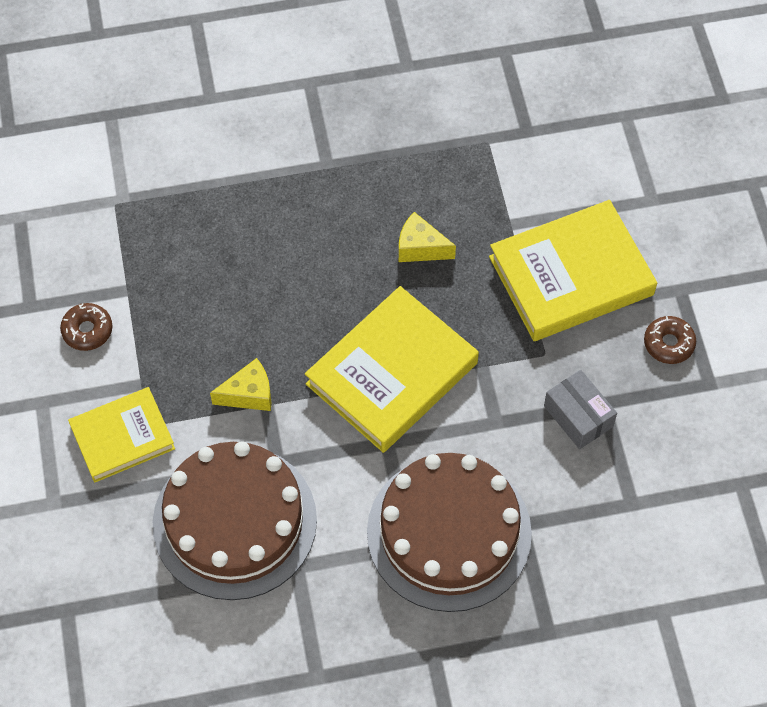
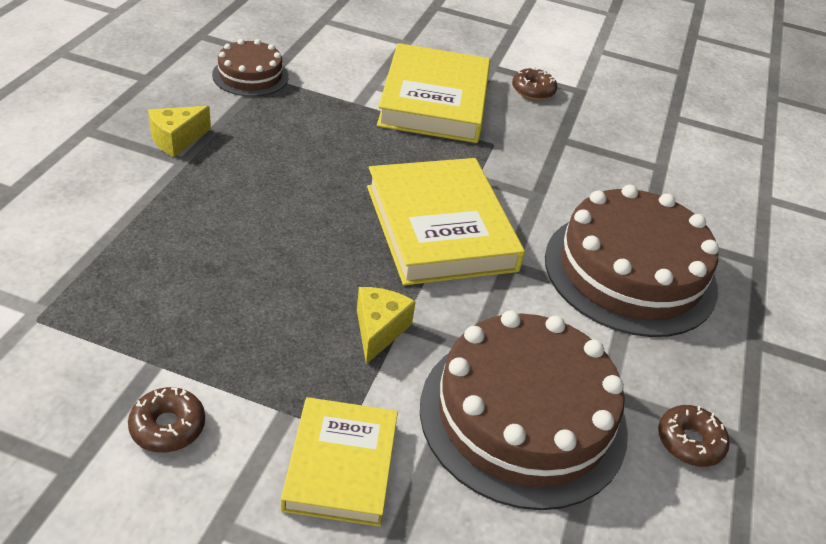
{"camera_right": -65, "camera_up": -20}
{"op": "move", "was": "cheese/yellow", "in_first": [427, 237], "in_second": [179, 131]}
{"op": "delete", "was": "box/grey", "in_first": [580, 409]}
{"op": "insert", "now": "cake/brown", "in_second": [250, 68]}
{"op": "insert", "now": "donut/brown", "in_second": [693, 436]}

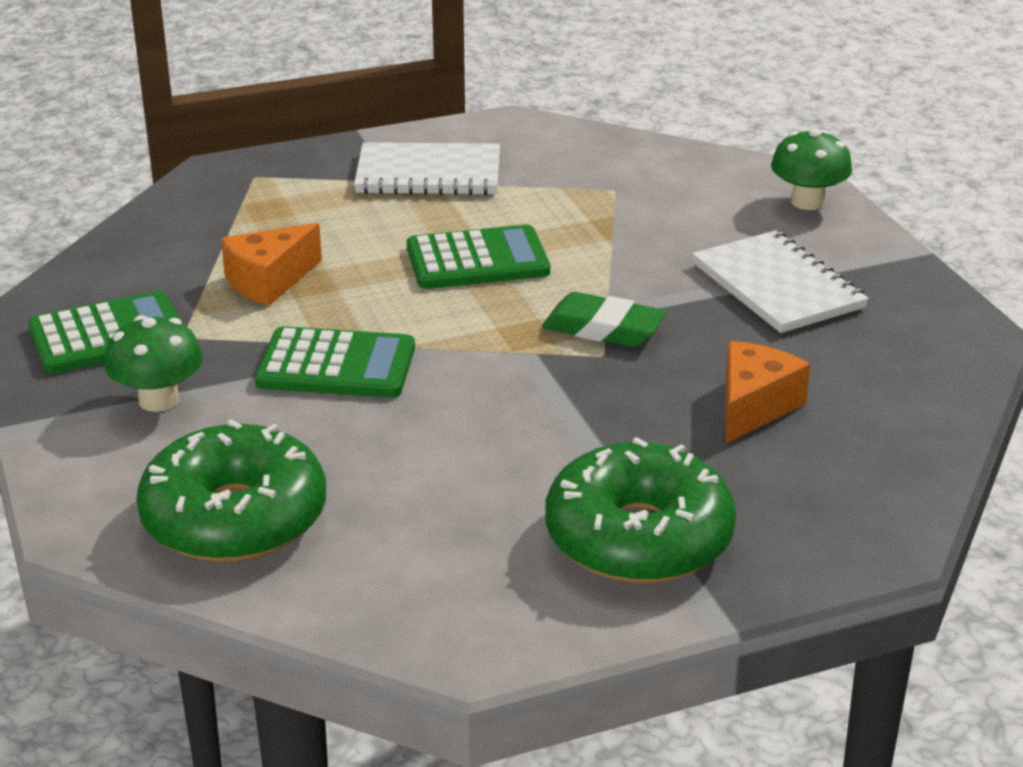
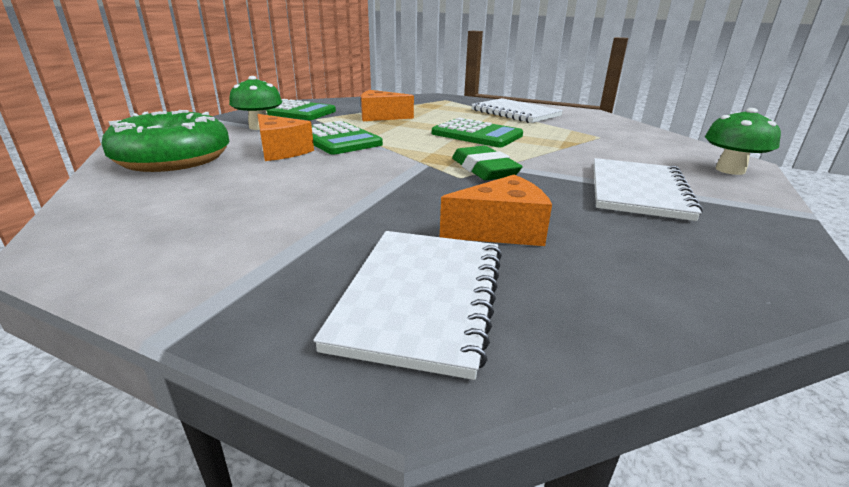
{"camera_right": 45, "camera_up": -5}
{"op": "delete", "was": "donut/green", "in_first": [641, 510]}
{"op": "insert", "now": "cheese/orange", "in_second": [286, 137]}
{"op": "insert", "now": "notebook/white", "in_second": [407, 305]}

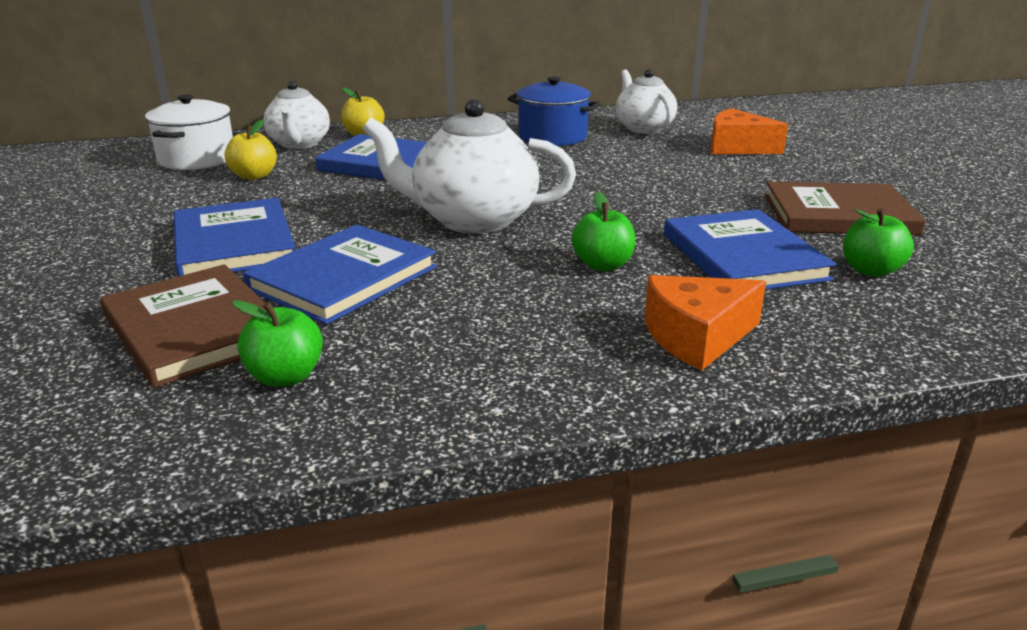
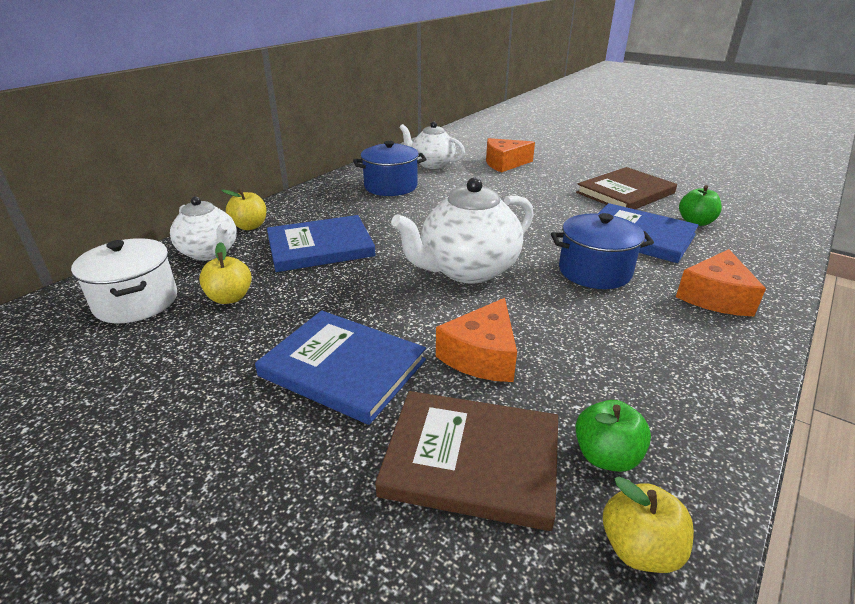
{"camera_right": -40, "camera_up": 5}
{"op": "replace", "was": "book/blue", "now": "cheese/orange", "in_first": [340, 275], "in_second": [476, 340]}
{"op": "replace", "was": "apple/green", "now": "pot/blue", "in_first": [603, 231], "in_second": [602, 251]}
{"op": "insert", "now": "apple/yellow", "in_second": [648, 524]}

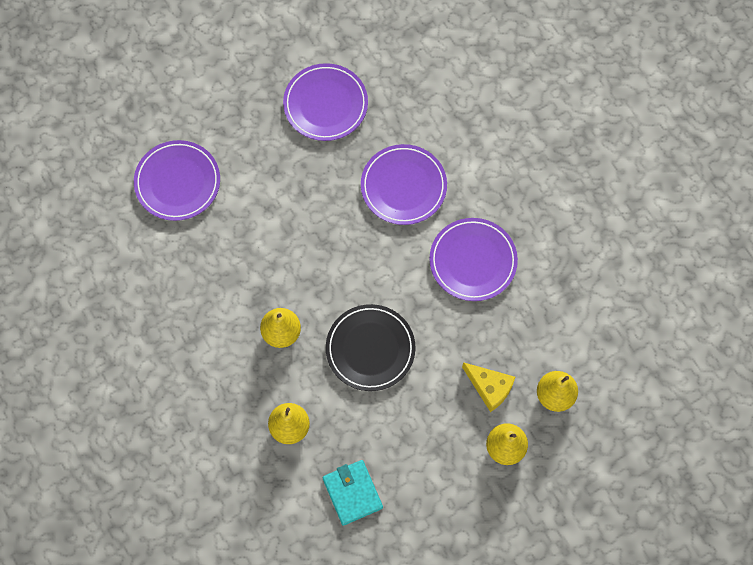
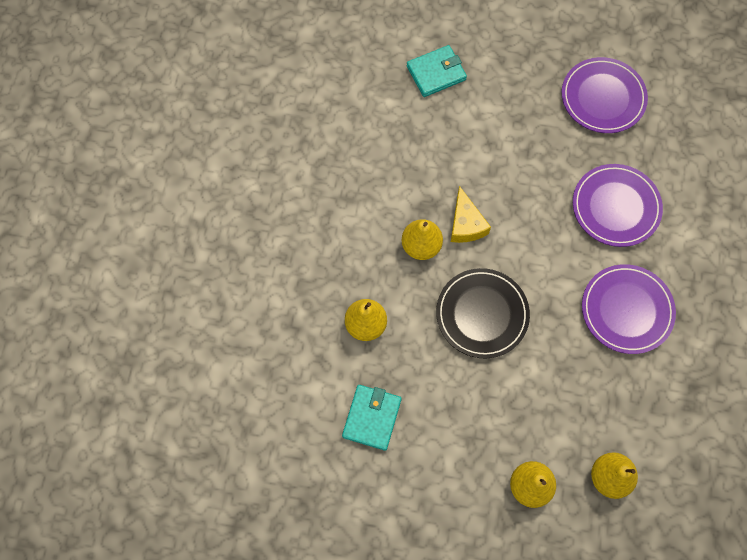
{"camera_right": 40, "camera_up": 0}
{"op": "replace", "was": "plate/purple", "now": "wallet/turquoise", "in_first": [177, 180], "in_second": [437, 71]}
{"op": "move", "was": "cheese/yellow", "in_first": [488, 387], "in_second": [471, 214]}

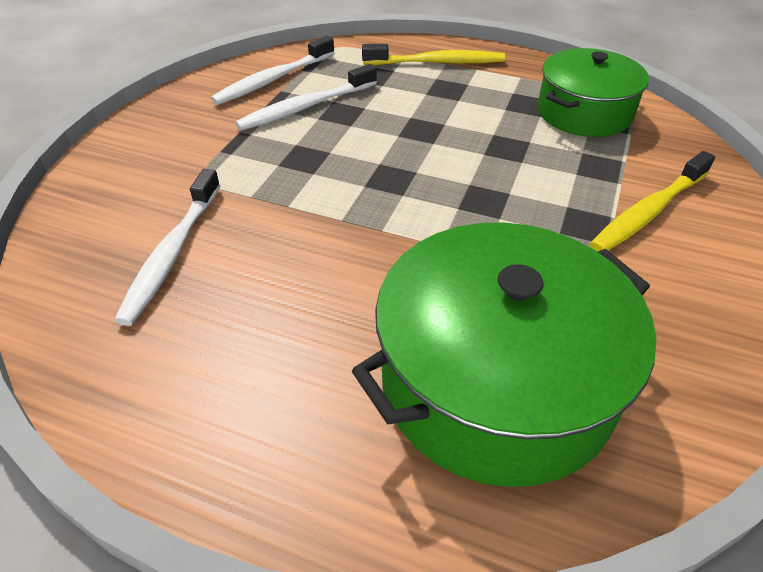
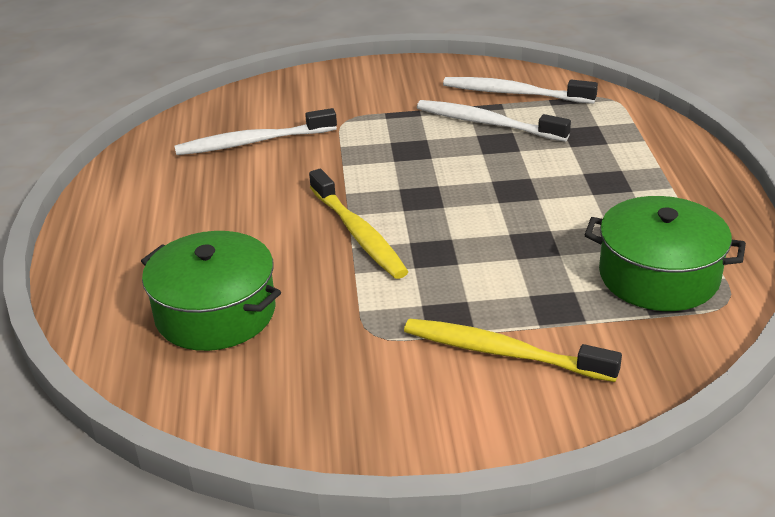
{"camera_right": 65, "camera_up": -10}
{"op": "resize", "was": "pot/green", "in_first": [504, 354], "in_second": [211, 291], "ratio": 0.64}
{"op": "move", "was": "toothbrush/yellow", "in_first": [433, 54], "in_second": [359, 224]}

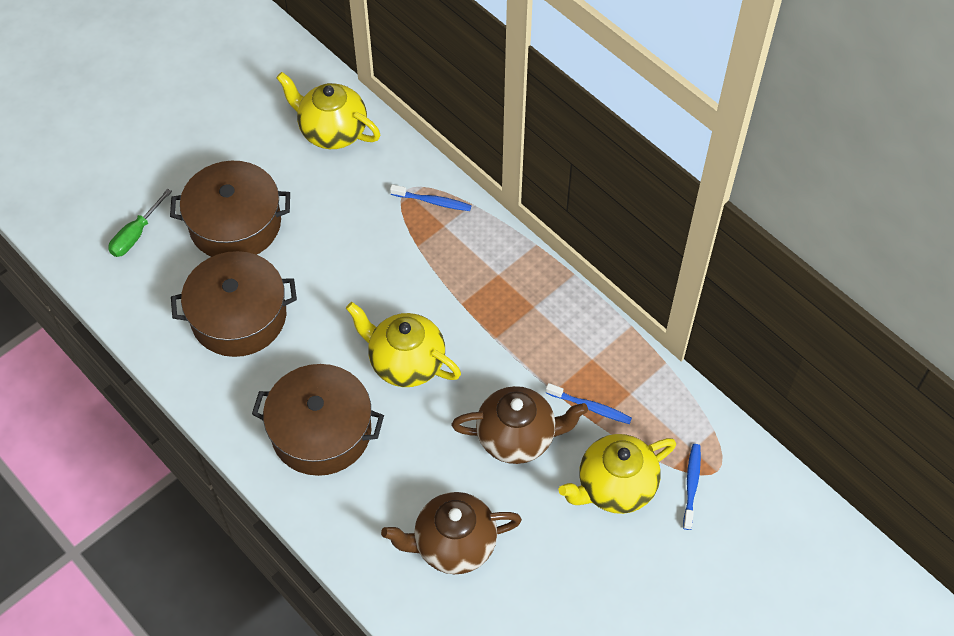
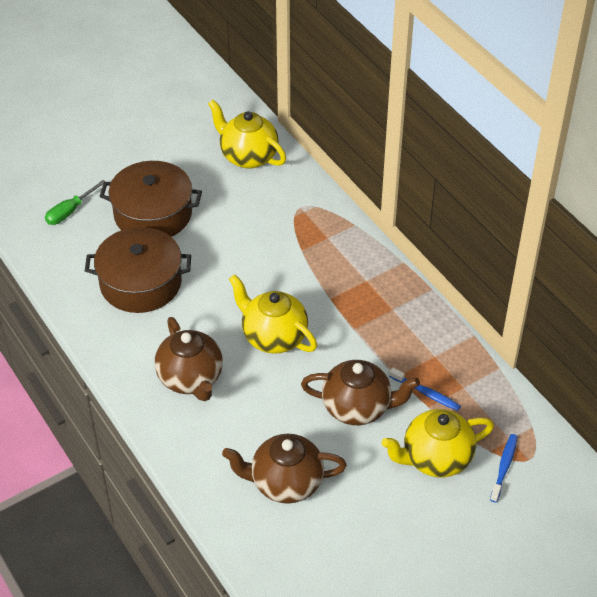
{"camera_right": 10, "camera_up": -10}
{"op": "replace", "was": "pot/brown", "now": "teapot/brown", "in_first": [318, 420], "in_second": [189, 359]}
{"op": "delete", "was": "toothbrush/blue", "in_first": [431, 198]}

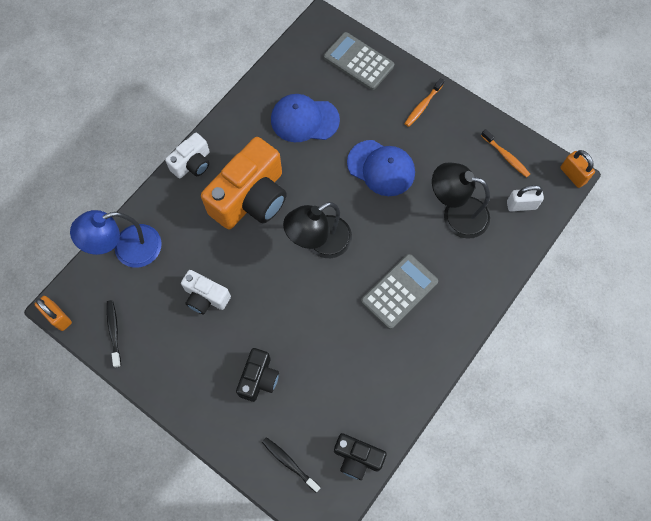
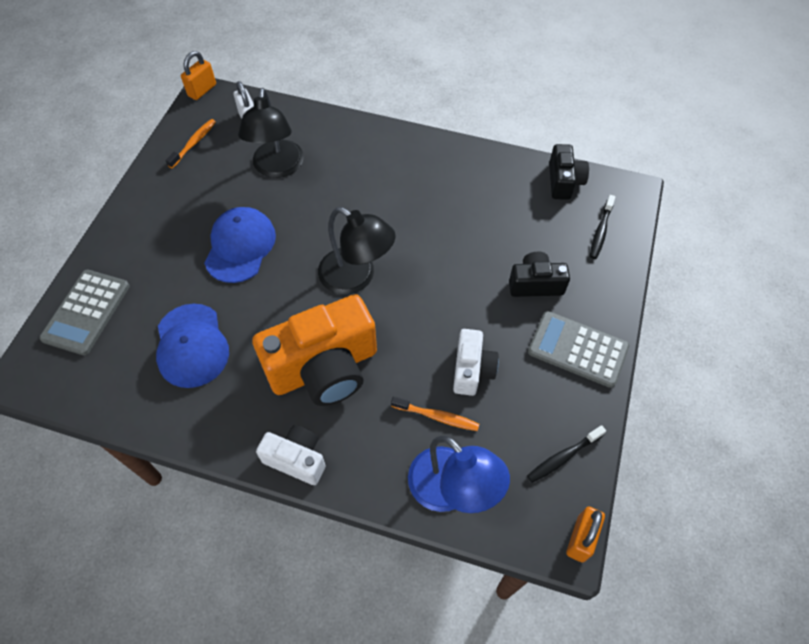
{"camera_right": -110, "camera_up": -10}
{"op": "rotate", "was": "camera/orange", "in_first": [244, 183], "in_second": [314, 350], "clockwise": 135}
{"op": "move", "was": "calculator/grey", "in_first": [399, 291], "in_second": [578, 349]}
{"op": "move", "was": "toothbrush/orange", "in_first": [424, 102], "in_second": [435, 413]}

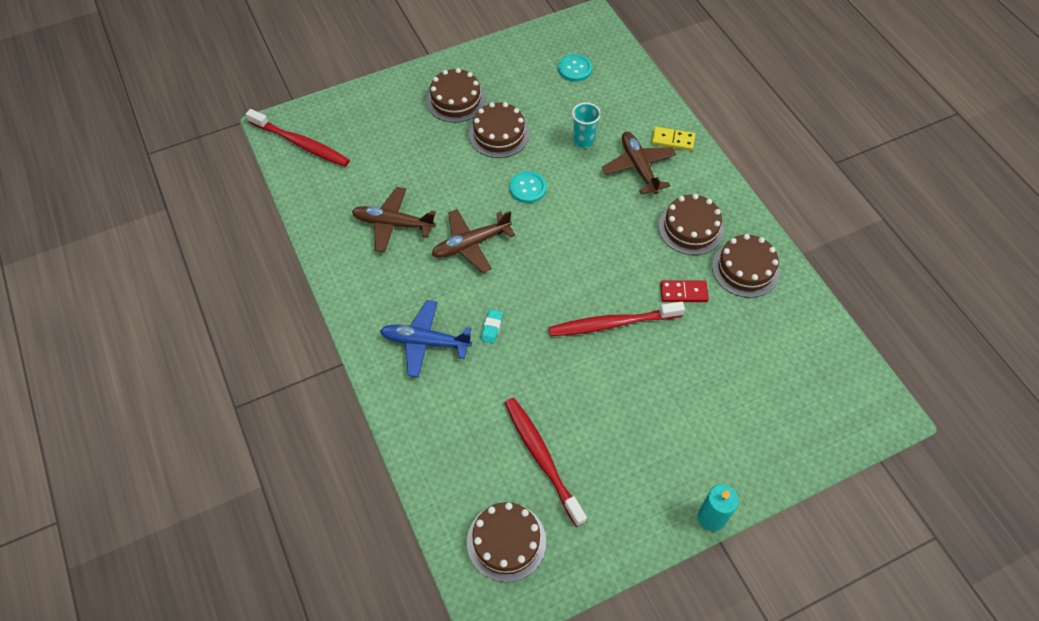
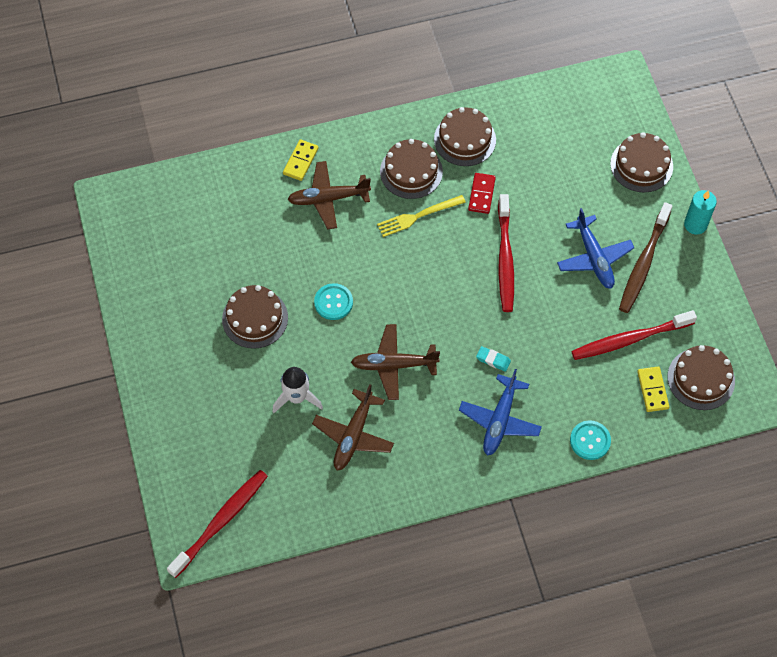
{"camera_right": -80, "camera_up": 5}
{"op": "move", "was": "cake/brown", "in_first": [456, 95], "in_second": [641, 162]}
{"op": "rotate", "was": "plane/brown", "in_first": [473, 241], "in_second": [395, 362], "clockwise": 105}
{"op": "move", "was": "button/turquoise", "in_first": [575, 68], "in_second": [590, 440]}
{"op": "delete", "was": "cup/turquoise", "in_first": [586, 125]}
{"op": "insert", "now": "rocket/white", "in_second": [297, 390]}
{"op": "insert", "now": "fork/yellow", "in_second": [421, 216]}
{"op": "insert", "now": "plane/blue", "in_second": [595, 248]}
{"op": "insert", "now": "toothbrush/brown", "in_second": [646, 257]}
{"op": "insert", "now": "domino/yellow", "in_second": [653, 389]}

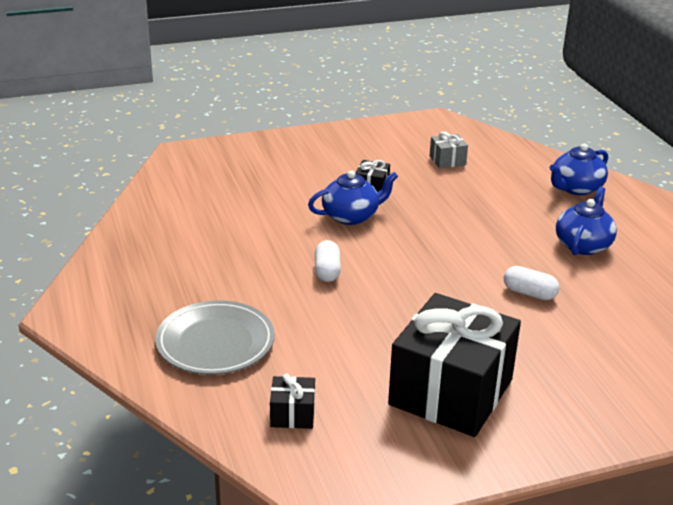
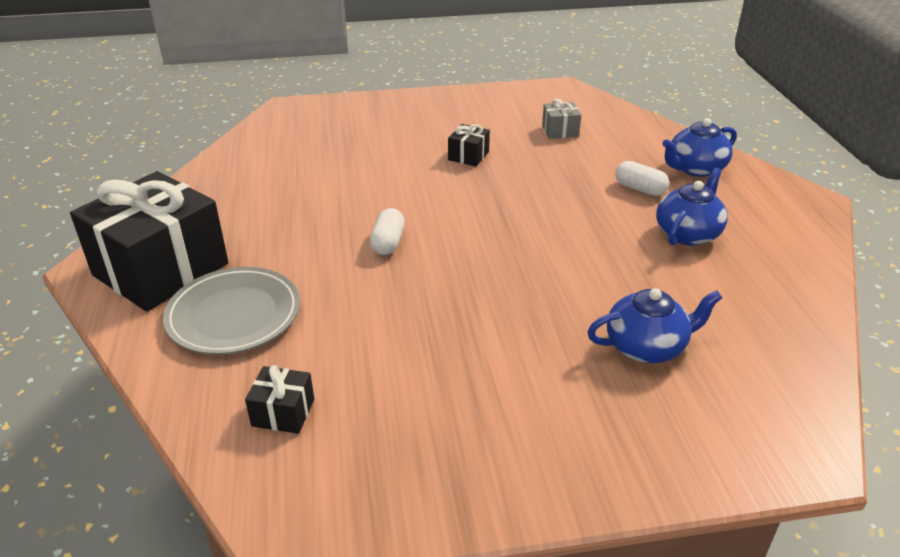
{"camera_right": 10, "camera_up": 5}
{"op": "move", "was": "teapot/blue", "in_first": [353, 197], "in_second": [655, 325]}
{"op": "move", "was": "gift/black", "in_first": [454, 365], "in_second": [149, 241]}
{"op": "move", "was": "capsule/white", "in_first": [531, 283], "in_second": [642, 178]}

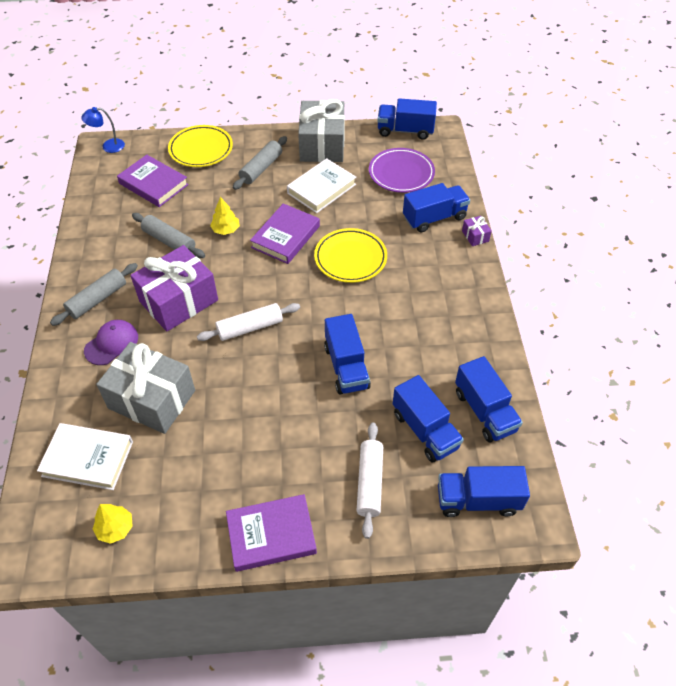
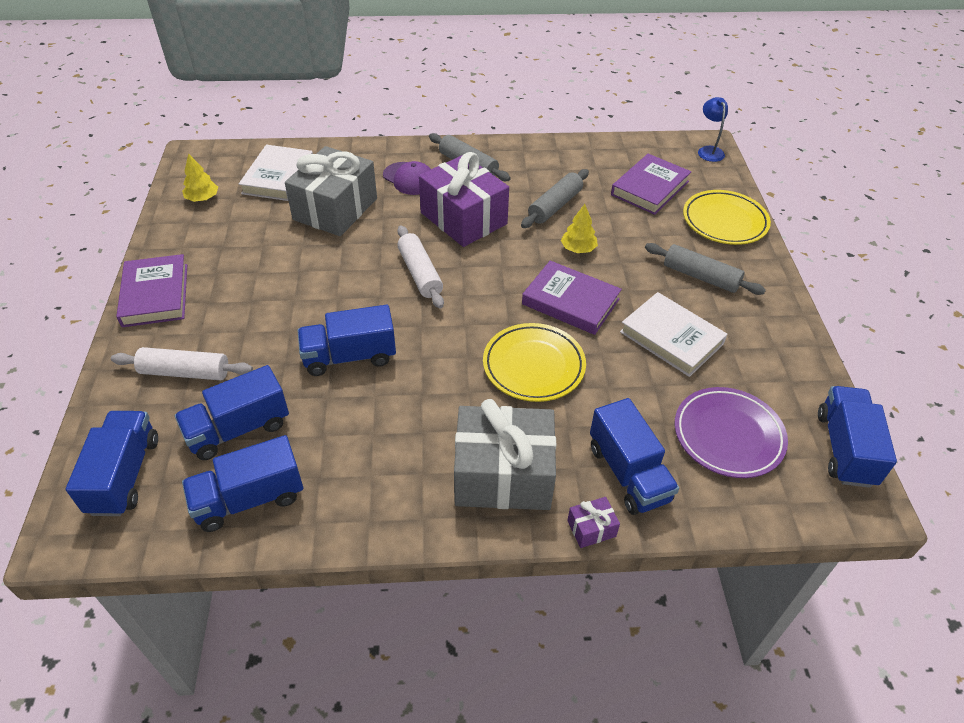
{"camera_right": 90, "camera_up": -5}
{"op": "move", "was": "gift/grey", "in_first": [321, 130], "in_second": [505, 454]}

